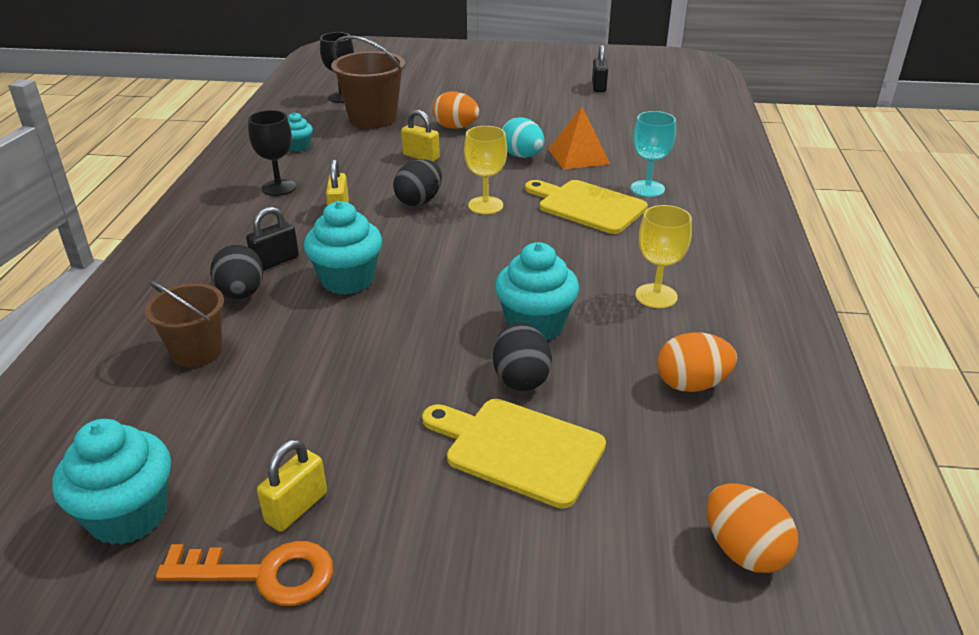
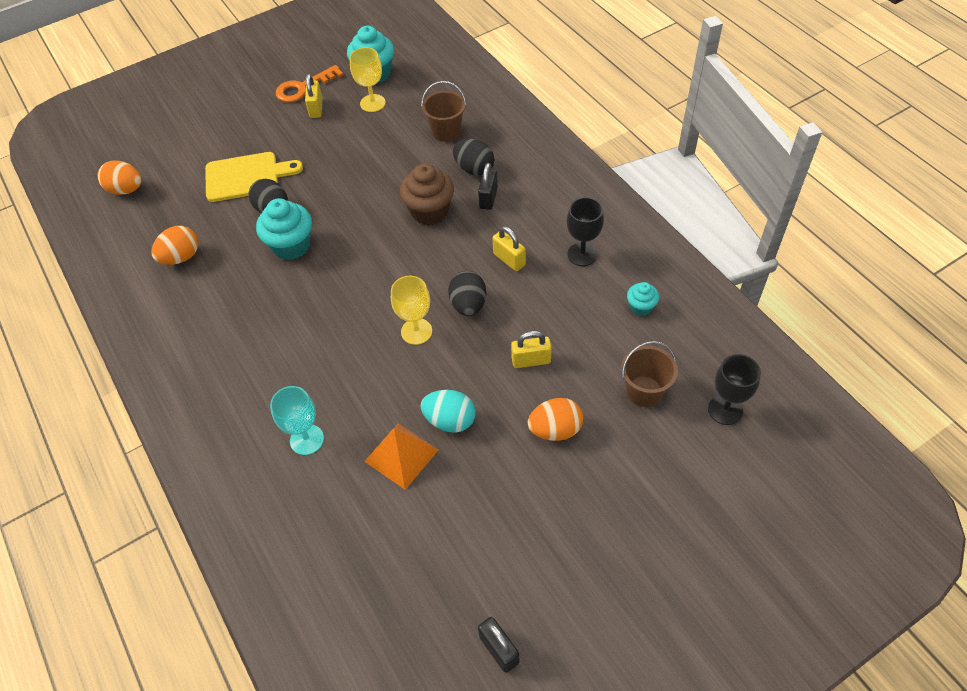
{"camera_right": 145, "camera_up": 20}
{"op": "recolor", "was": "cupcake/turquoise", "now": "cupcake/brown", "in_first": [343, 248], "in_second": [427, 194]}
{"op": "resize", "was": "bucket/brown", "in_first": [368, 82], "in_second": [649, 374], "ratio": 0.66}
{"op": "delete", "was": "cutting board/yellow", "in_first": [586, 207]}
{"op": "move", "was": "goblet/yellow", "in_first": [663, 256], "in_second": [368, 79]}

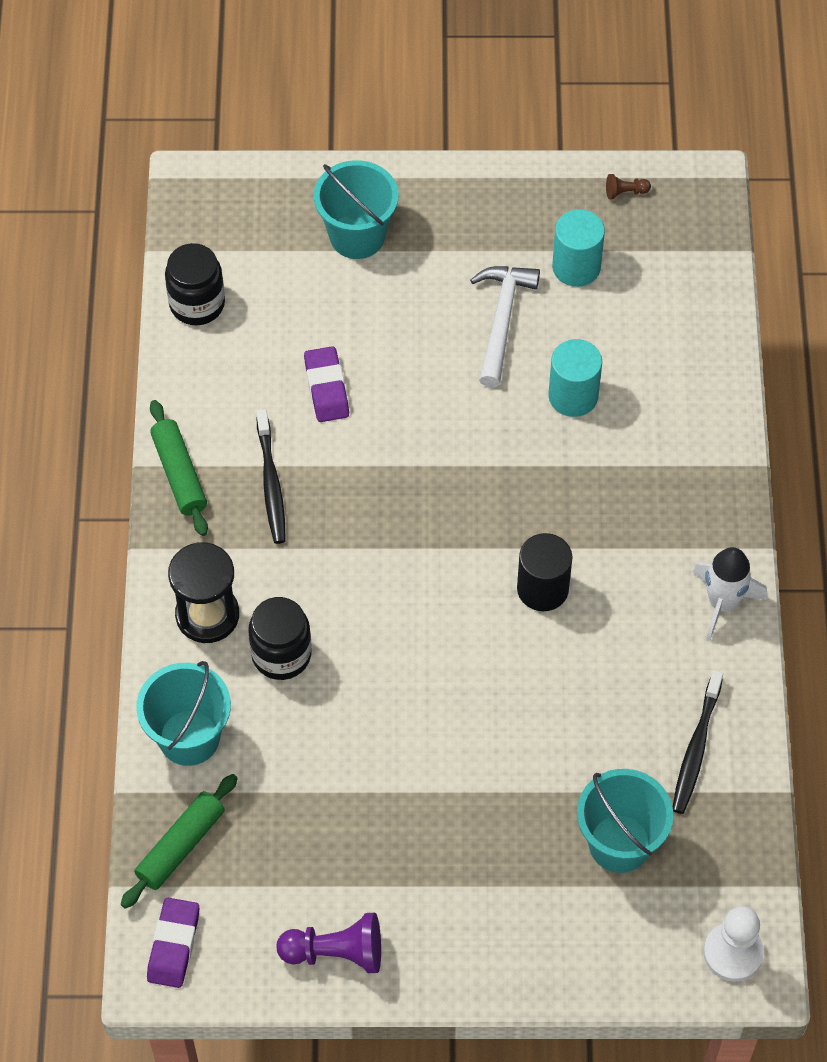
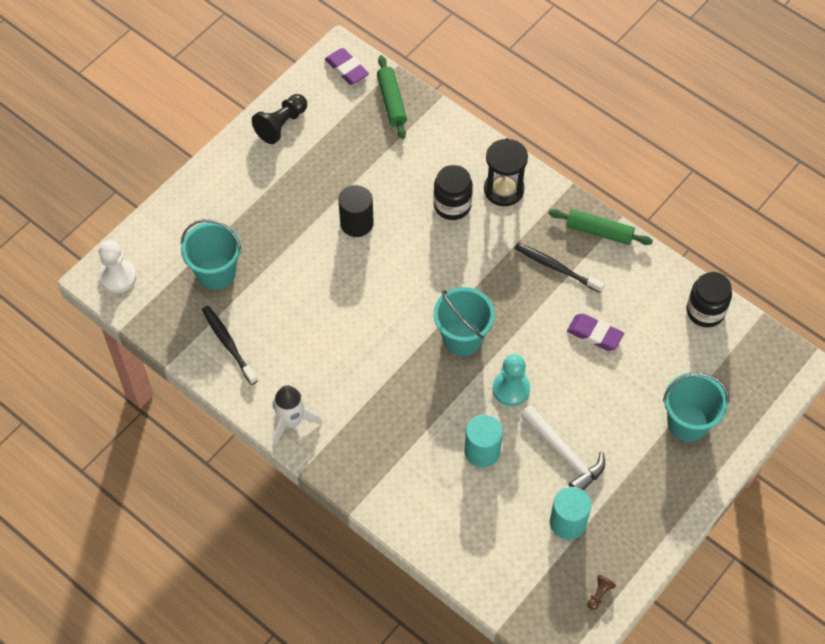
{"camera_right": 130, "camera_up": 0}
{"op": "move", "was": "bucket/turquoise", "in_first": [183, 713], "in_second": [464, 321]}
{"op": "recolor", "was": "pawn/purple", "now": "pawn/black", "in_first": [329, 943], "in_second": [279, 119]}
{"op": "move", "was": "cylinder/black", "in_first": [544, 572], "in_second": [356, 211]}
{"op": "insert", "now": "pawn/turquoise", "in_second": [511, 380]}

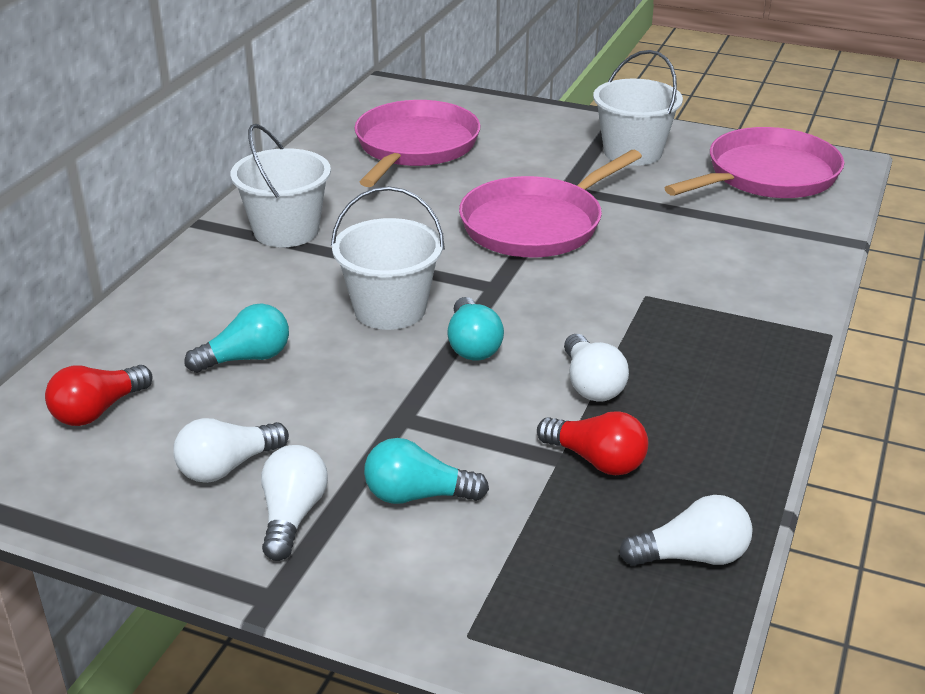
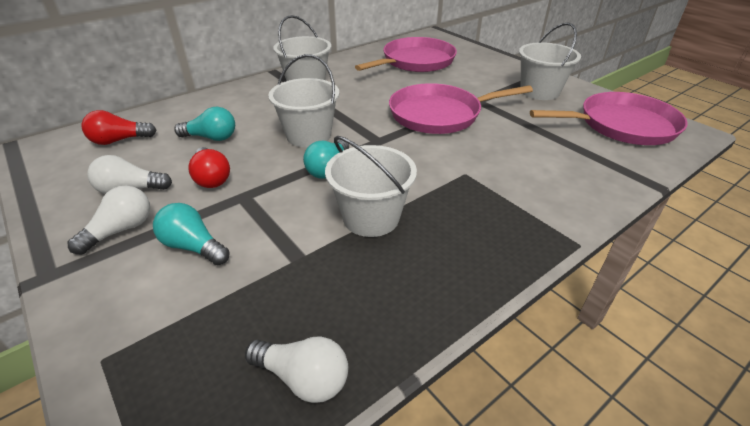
{"camera_right": 30, "camera_up": 5}
{"op": "move", "was": "light bulb/red", "in_first": [592, 443], "in_second": [209, 167]}
{"op": "replace", "was": "light bulb/white", "now": "bucket/white", "in_first": [596, 368], "in_second": [371, 186]}

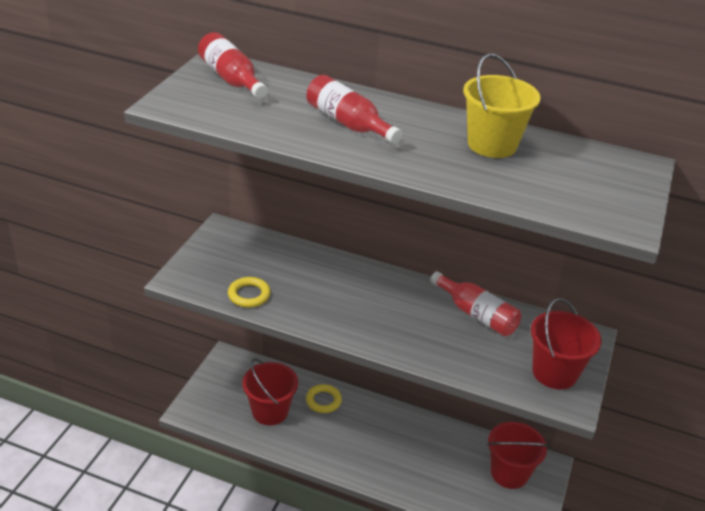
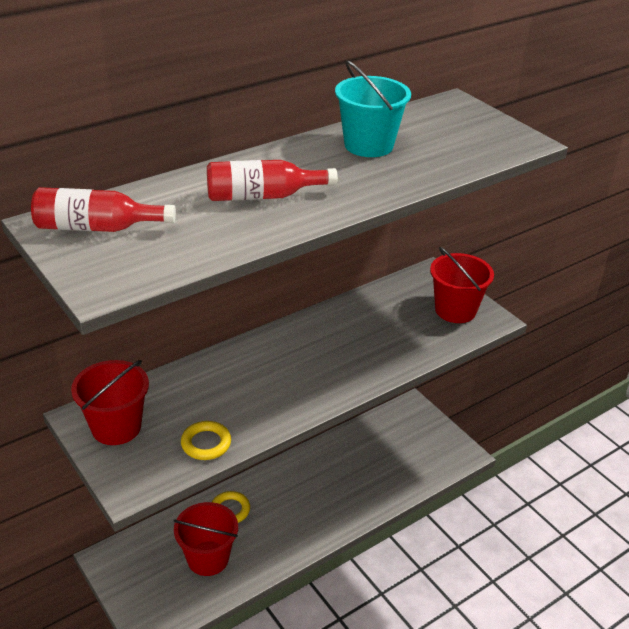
{"camera_right": -55, "camera_up": 0}
{"op": "delete", "was": "bottle/red", "in_first": [475, 303]}
{"op": "recolor", "was": "bucket/yellow", "now": "bucket/turquoise", "in_first": [502, 105], "in_second": [373, 109]}
{"op": "move", "was": "bucket/red", "in_first": [518, 455], "in_second": [110, 402]}

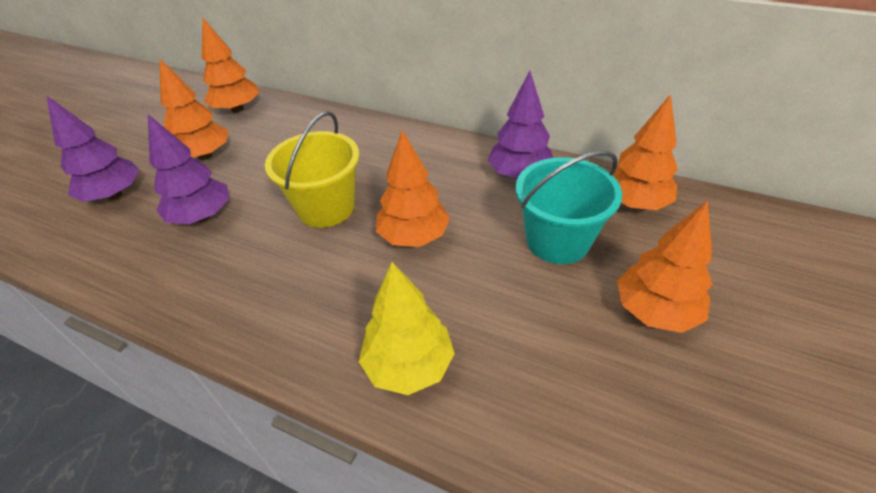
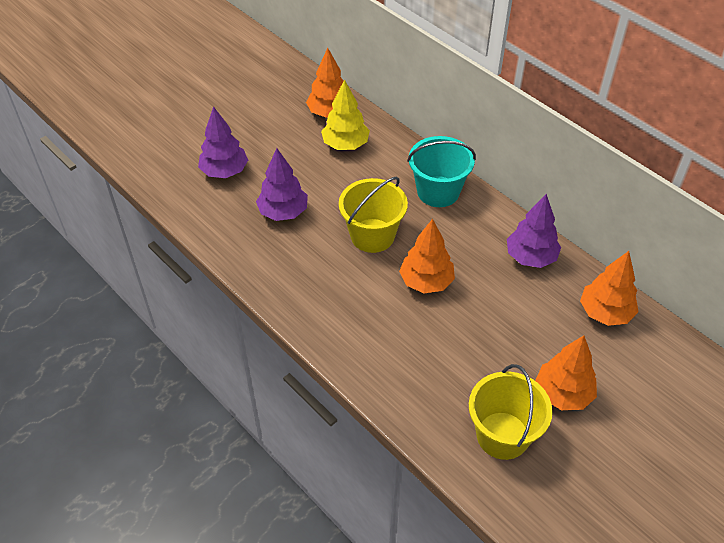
{"camera_right": 20, "camera_up": 5}
{"op": "delete", "was": "tree/orange", "in_first": [193, 109]}
{"op": "move", "was": "tree/yellow", "in_first": [407, 328], "in_second": [345, 114]}
{"op": "move", "was": "bucket/turquoise", "in_first": [569, 207], "in_second": [441, 171]}
{"op": "insert", "now": "bucket/yellow", "in_second": [511, 412]}

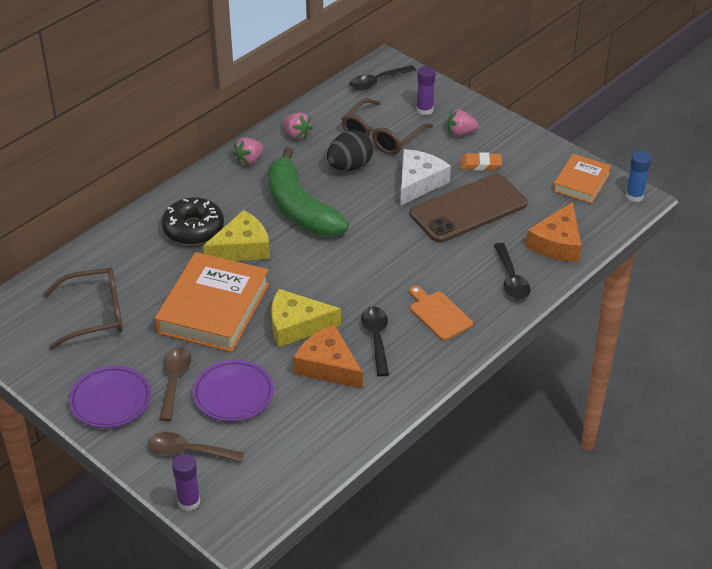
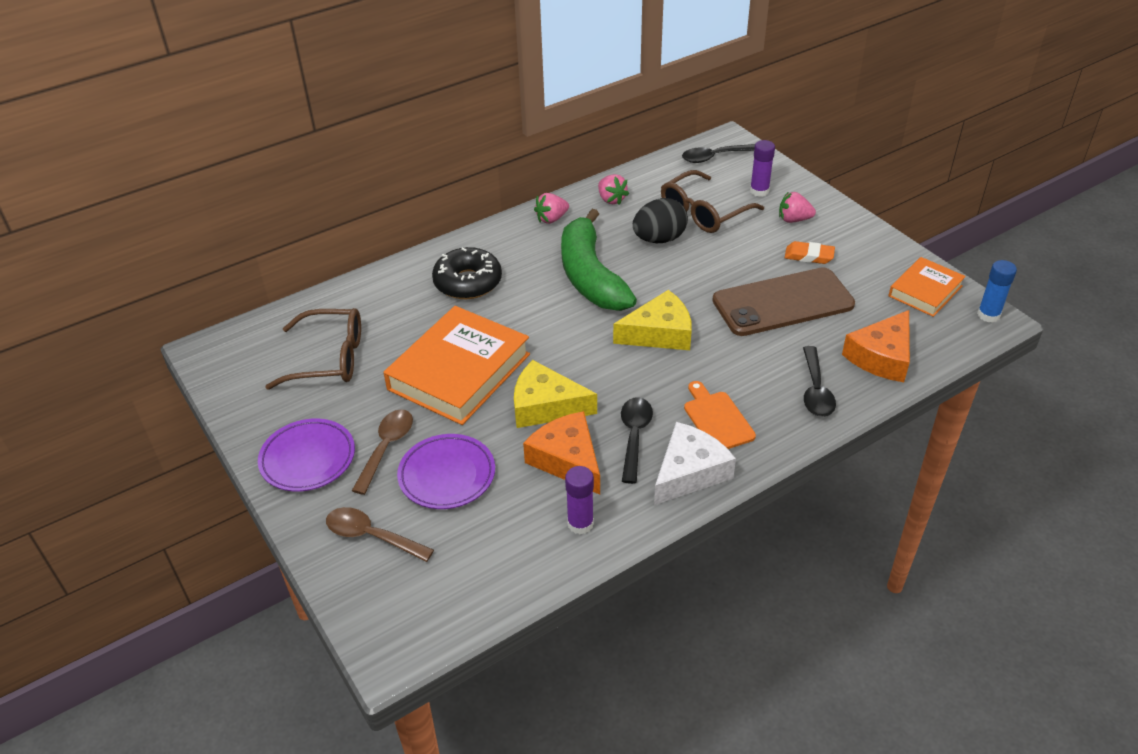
{"camera_right": 15, "camera_up": 0}
{"op": "move", "was": "glue stick/purple", "in_first": [186, 482], "in_second": [579, 500]}
{"op": "move", "was": "cheese/yellow", "in_first": [236, 235], "in_second": [652, 320]}
{"op": "move", "was": "cheese/white", "in_first": [425, 177], "in_second": [695, 463]}

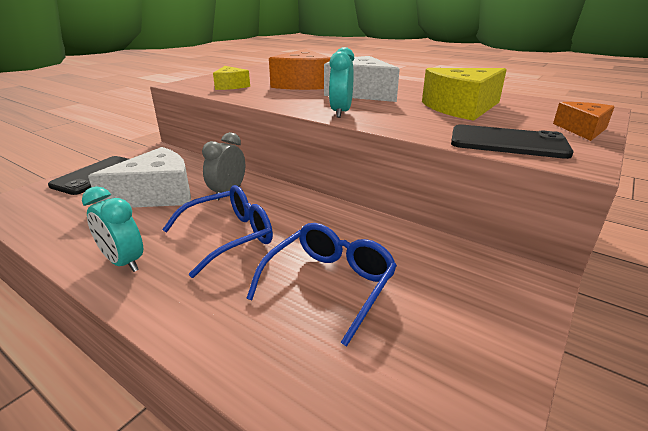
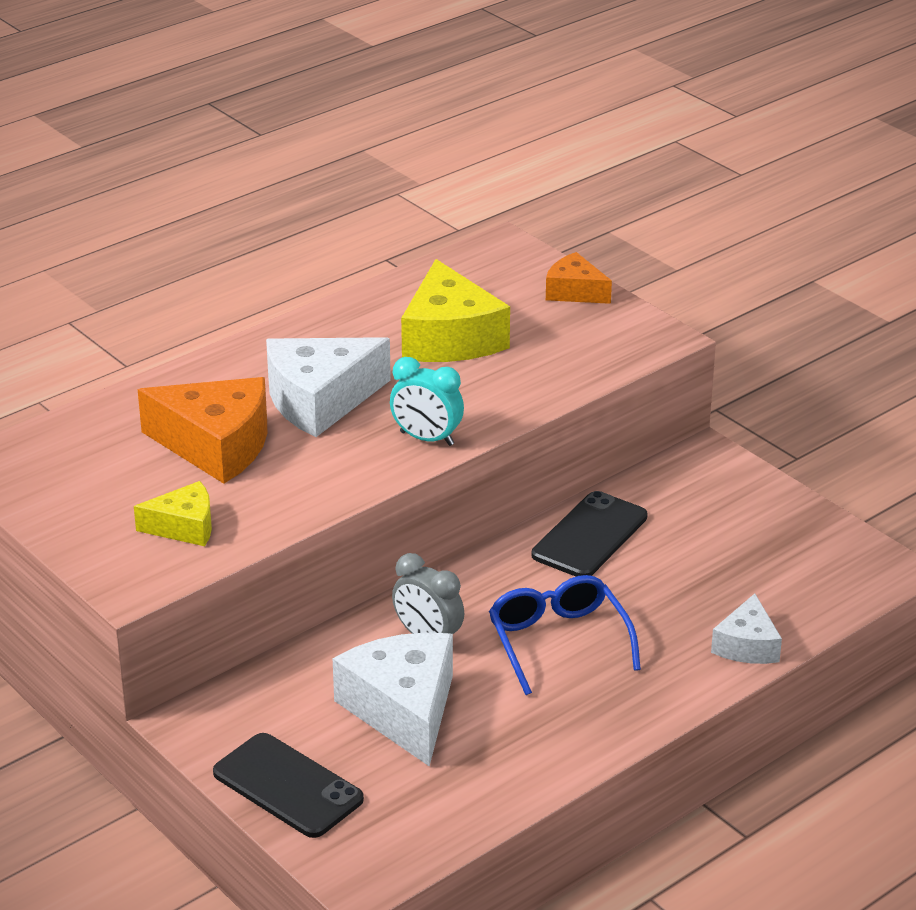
{"camera_right": -75, "camera_up": 5}
{"op": "delete", "was": "clock/turquoise", "in_first": [112, 229]}
{"op": "delete", "was": "glasses/blue", "in_first": [321, 285]}
{"op": "move", "was": "phone/black", "in_first": [512, 141], "in_second": [590, 534]}
{"op": "insert", "now": "cheese/white", "in_second": [746, 628]}

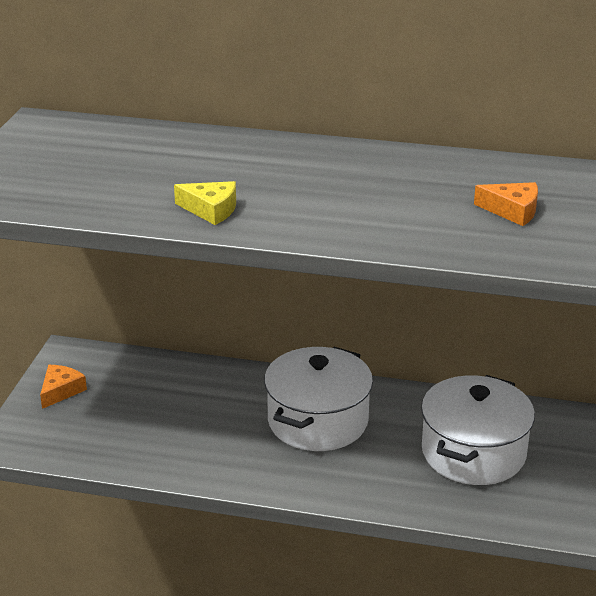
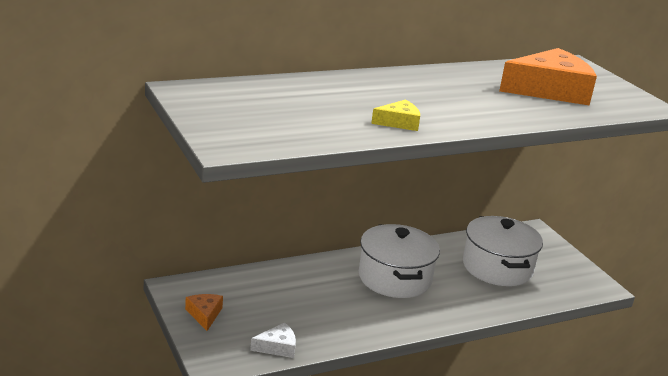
{"camera_right": -40, "camera_up": -5}
{"op": "resize", "was": "cheese/orange", "in_first": [506, 204], "in_second": [548, 77], "ratio": 2.15}
{"op": "insert", "now": "cheese/white", "in_second": [273, 340]}

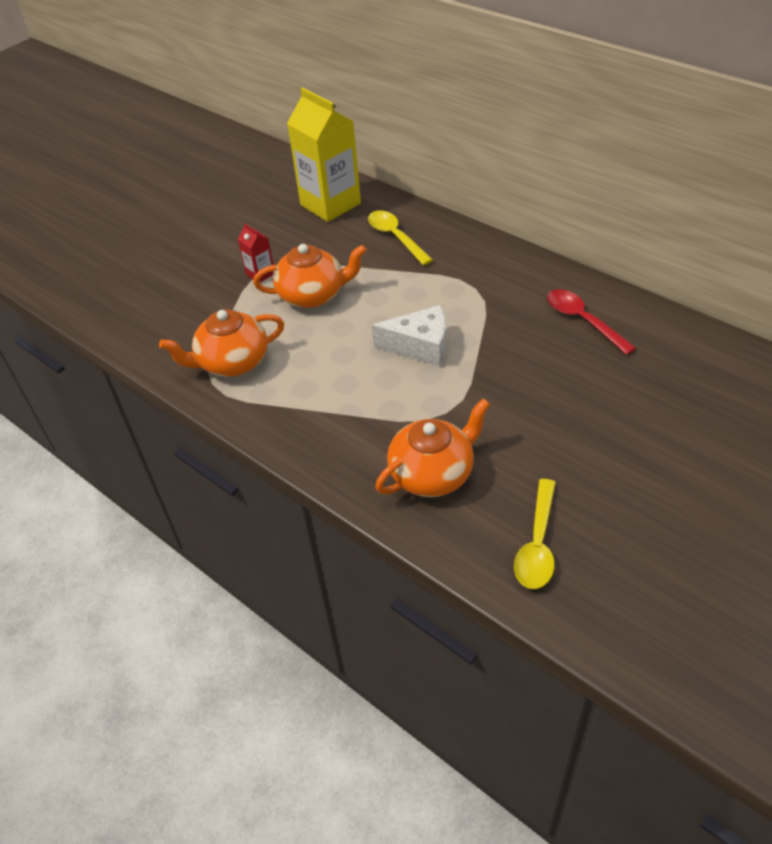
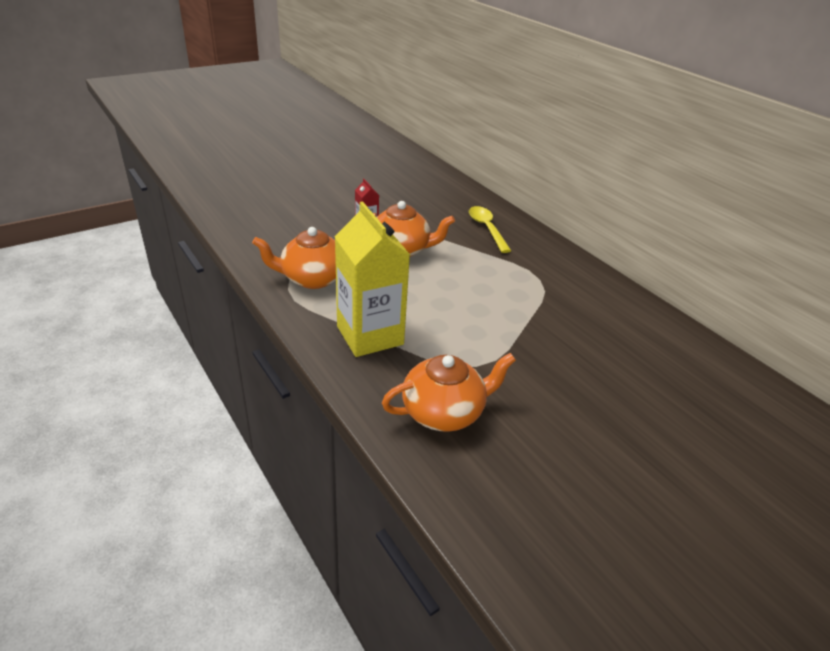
{"camera_right": 10, "camera_up": -10}
{"op": "move", "was": "carton/yellow", "in_first": [324, 154], "in_second": [372, 279]}
{"op": "delete", "was": "cheese/white", "in_first": [409, 336]}
{"op": "delete", "was": "spoon/yellow", "in_first": [535, 534]}
{"op": "delete", "was": "spoon/red", "in_first": [591, 322]}

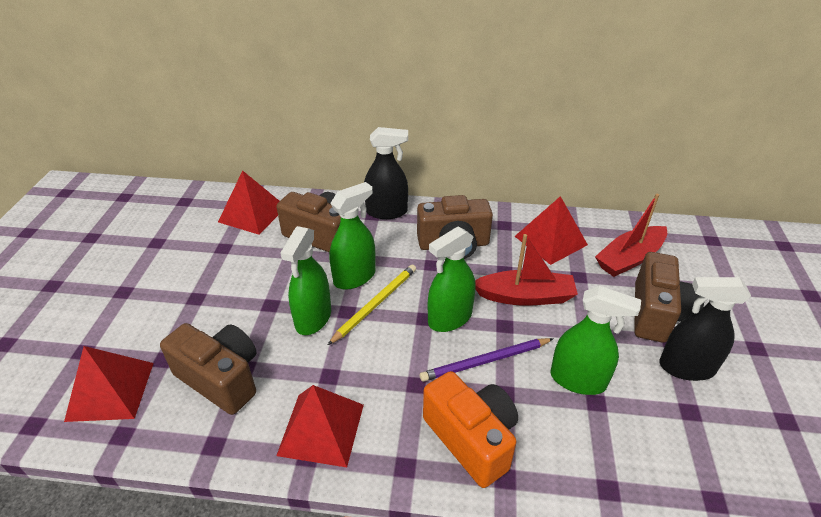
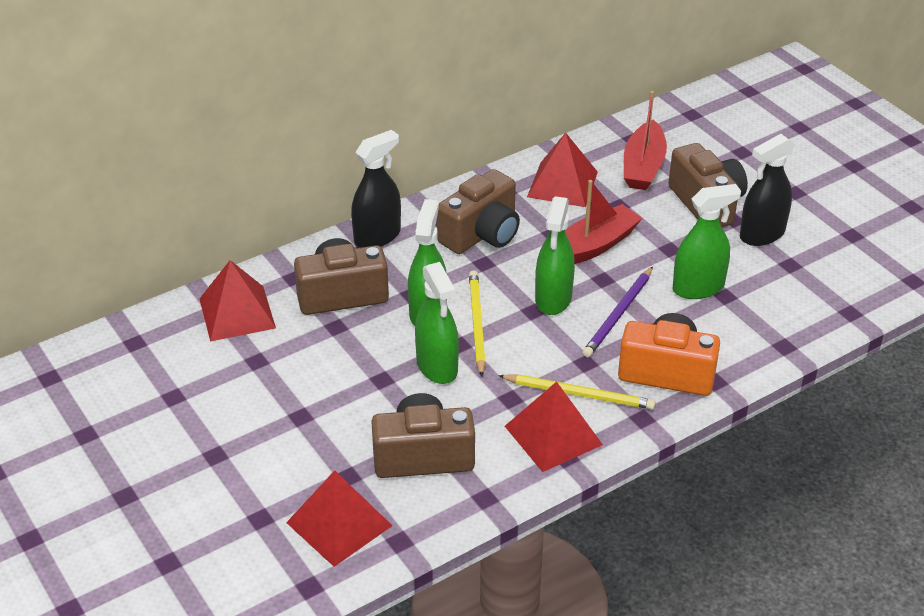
{"camera_right": -40, "camera_up": 0}
{"op": "insert", "now": "pencil/yellow", "in_second": [576, 391]}

